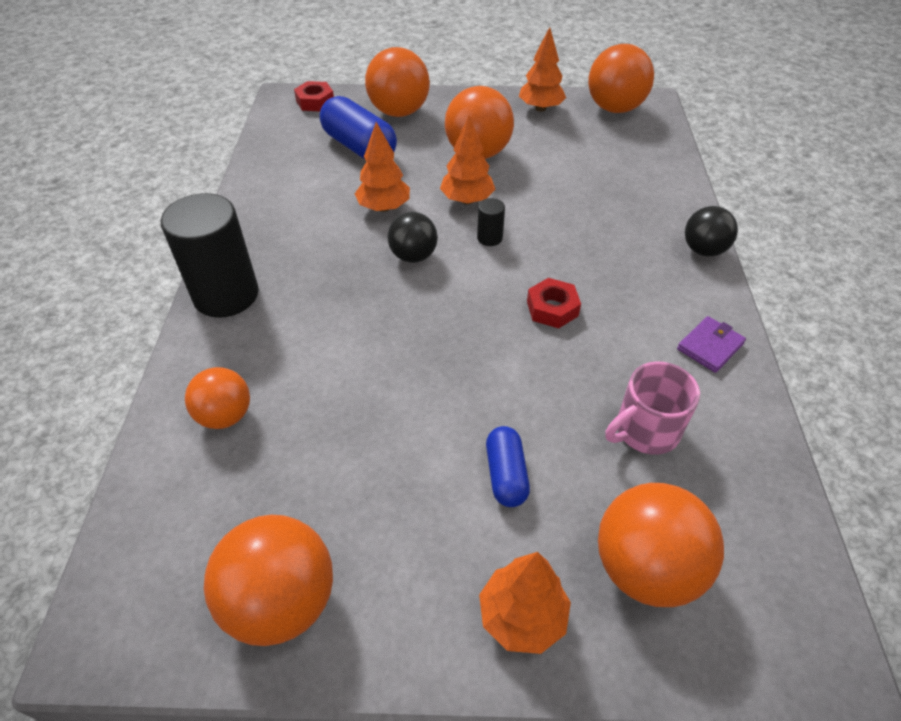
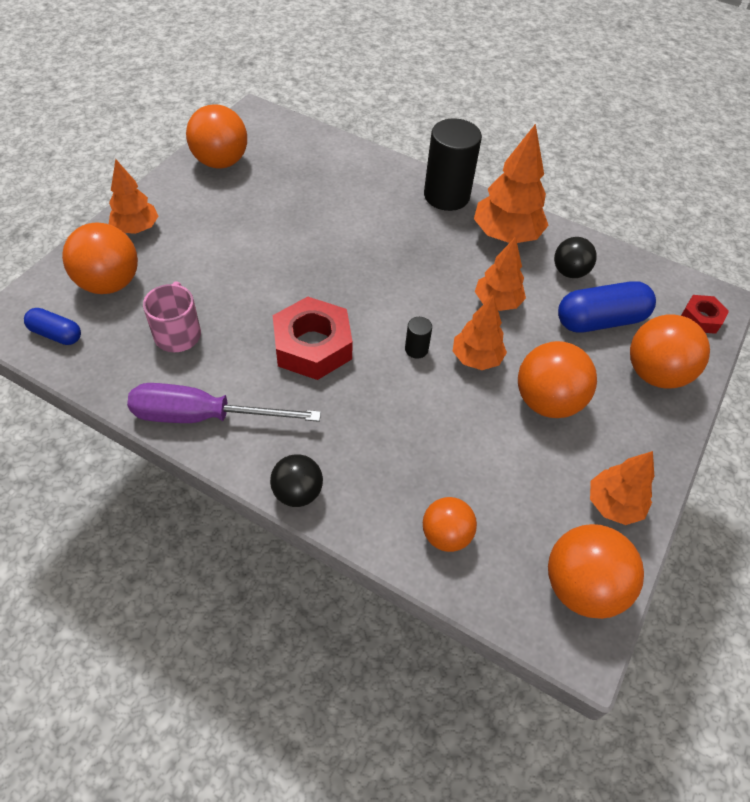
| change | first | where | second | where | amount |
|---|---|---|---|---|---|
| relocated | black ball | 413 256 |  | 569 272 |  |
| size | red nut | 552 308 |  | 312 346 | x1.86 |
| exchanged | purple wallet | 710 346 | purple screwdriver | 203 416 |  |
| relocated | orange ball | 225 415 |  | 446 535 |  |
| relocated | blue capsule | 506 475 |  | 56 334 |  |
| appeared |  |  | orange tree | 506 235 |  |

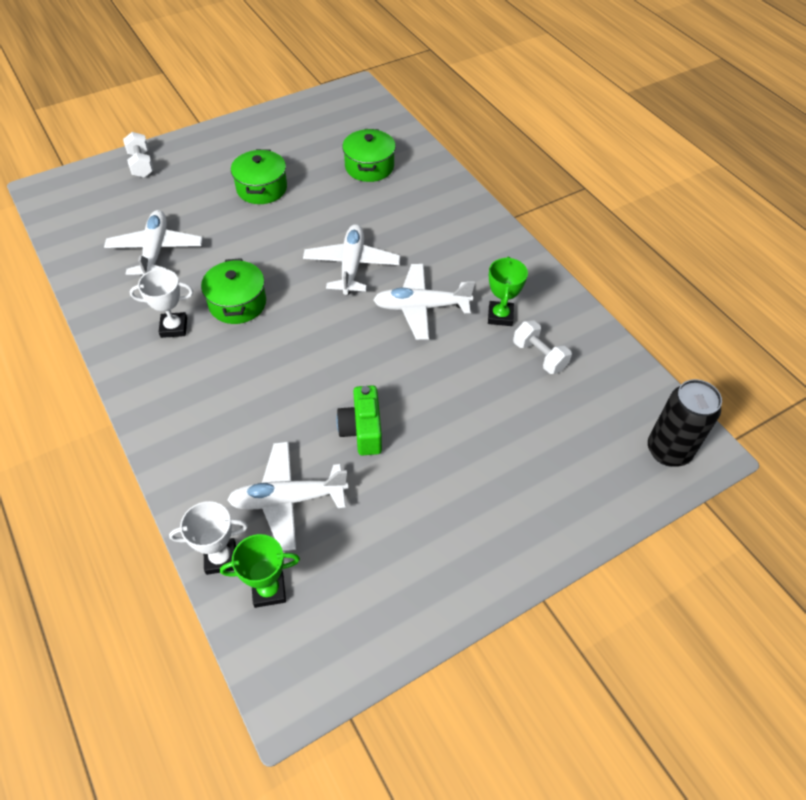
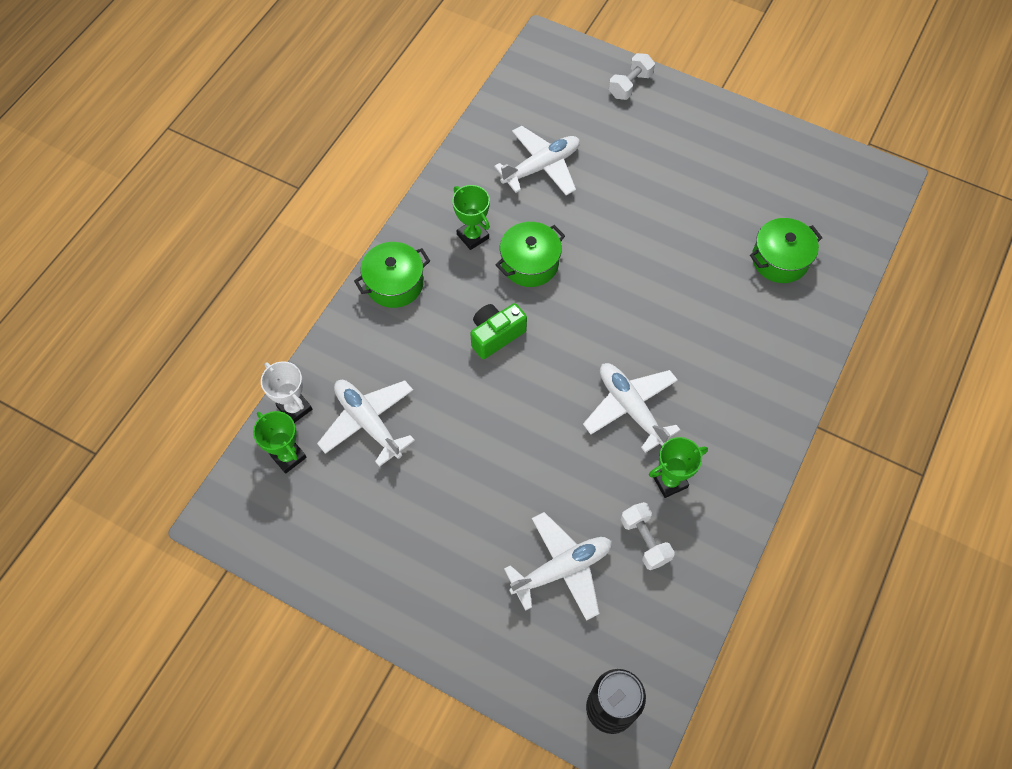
| change | first | where | second | where | amount |
|---|---|---|---|---|---|
| relocated | green pot | 262 188 |  | 394 284 |  |
| relocated | white plane | 352 266 |  | 562 569 |  |
| colour | white trophy | 174 327 | green trophy | 473 236 |  |
| spun | white dumbbell | 539 356 |  | 644 540 | 45 degrees counterclockwise |
| relocated | green camera | 362 430 |  | 496 335 |  |

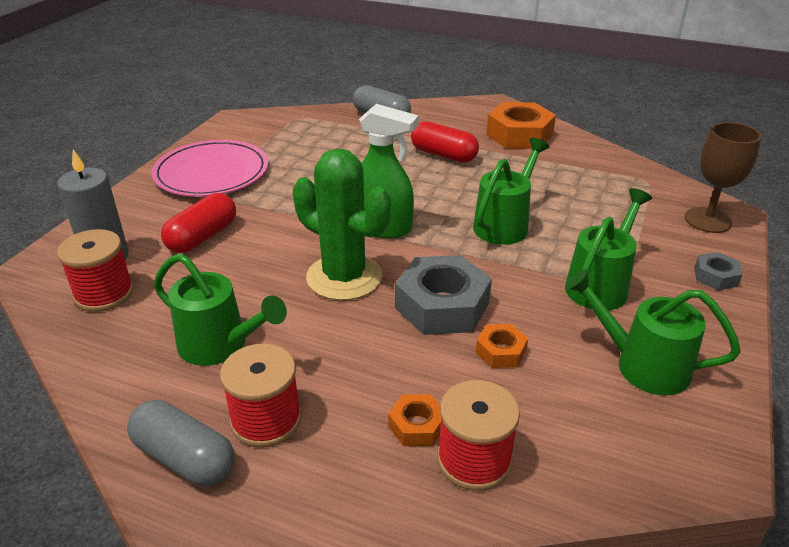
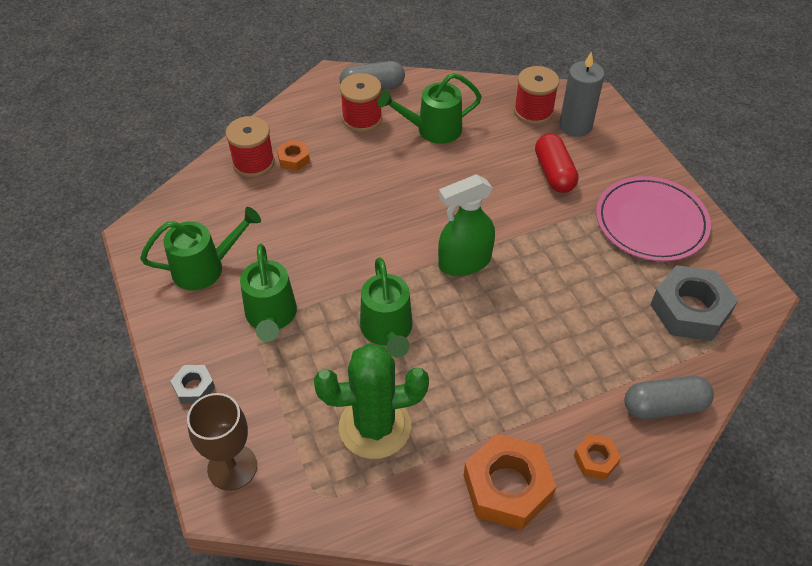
| change | first | where | second | where | amount |
|---|---|---|---|---|---|
| missing | red capsule | 443 155 |  |  |  |
| relocated | green cactus | 344 277 |  | 375 427 |  |
| relocated | grey nut | 442 305 |  | 689 310 |  |
| relocated | orange nut | 501 351 |  | 595 460 |  |

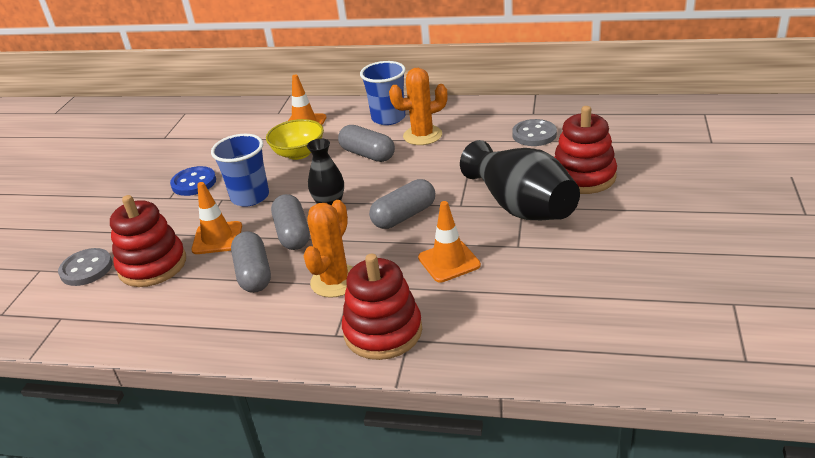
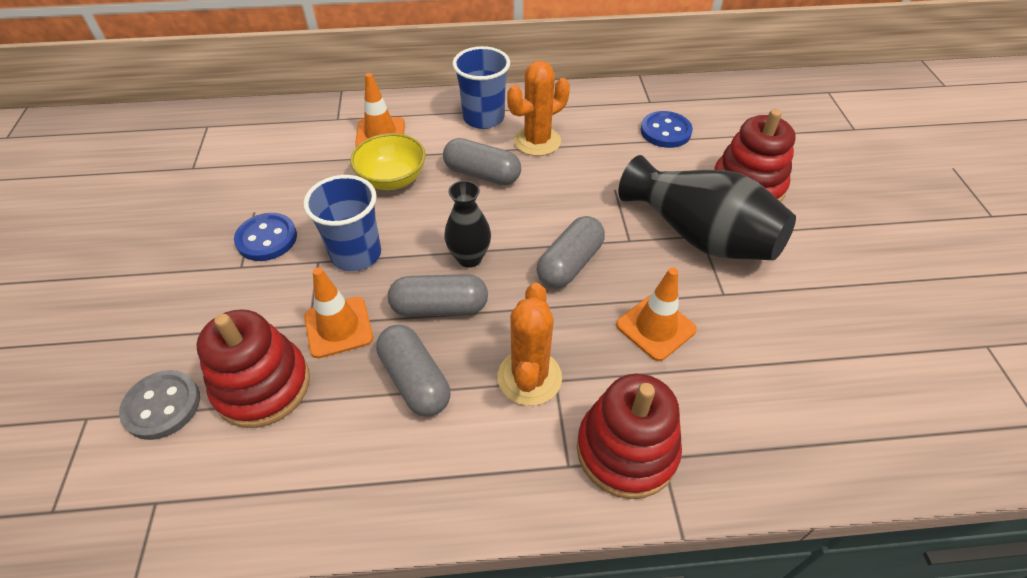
| change | first | where | second | where | amount |
|---|---|---|---|---|---|
| colour | grey button | 534 135 | blue button | 665 131 |  |
| spun | grey capsule | 293 233 |  | 439 307 | 60 degrees counterclockwise |

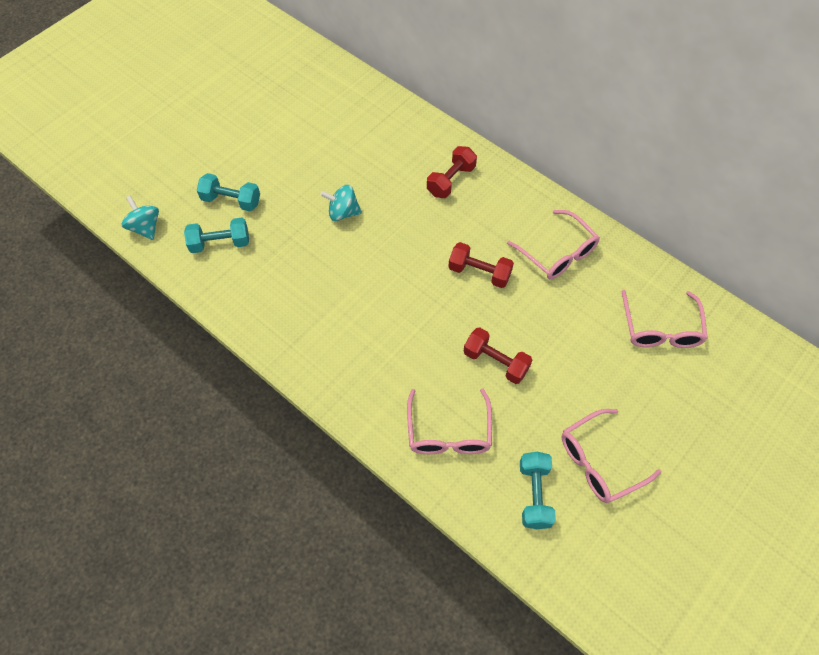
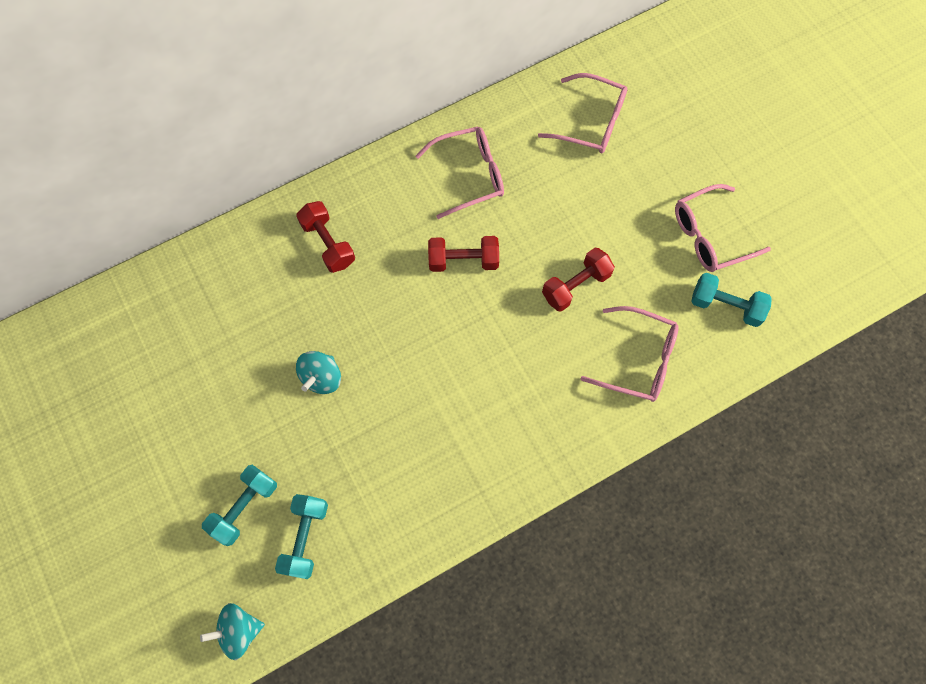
| change | first | where | second | where | amount |
|---|---|---|---|---|---|
| spun | red dumbbell | 479 272 |  | 463 260 | 45 degrees clockwise |
| spun | pink glasses | 599 462 |  | 710 235 | 75 degrees clockwise |

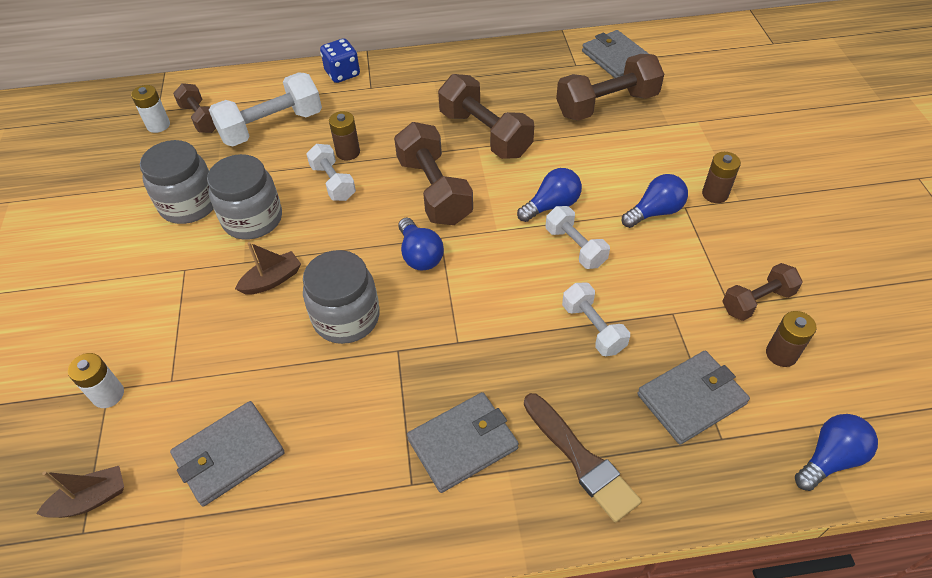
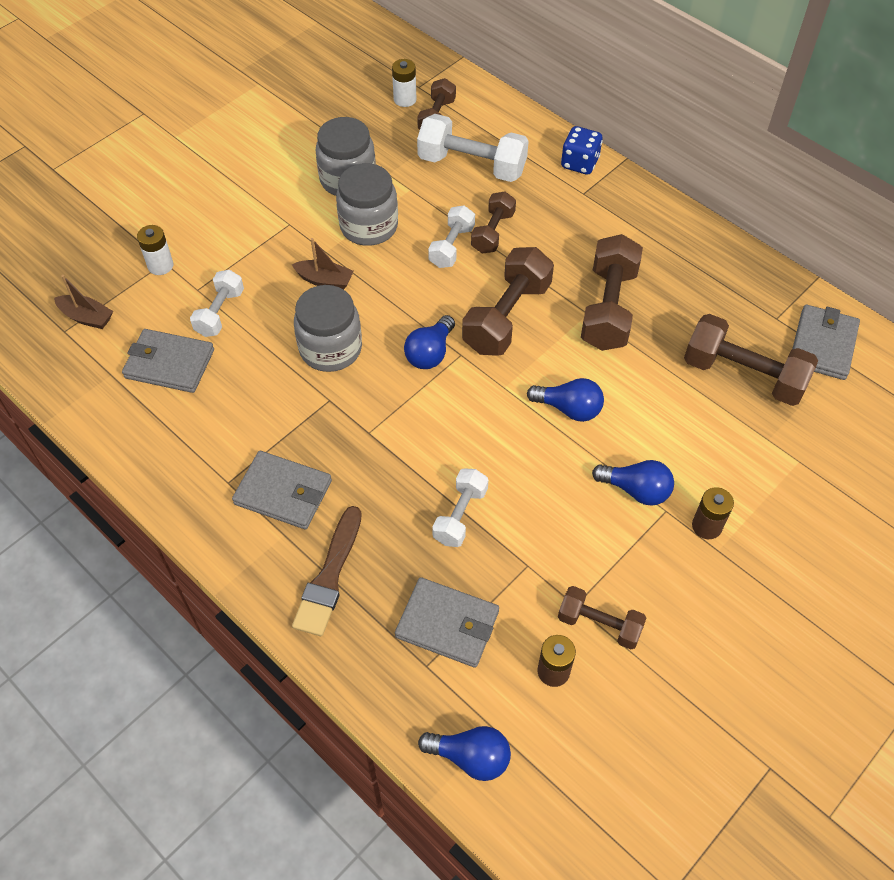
| change | first | where | second | where | amount |
|---|---|---|---|---|---|
| exchanged | brown battery | 348 152 | brown dumbbell | 493 232 |  |
| relocated | white dumbbell | 575 247 |  | 220 313 |  |

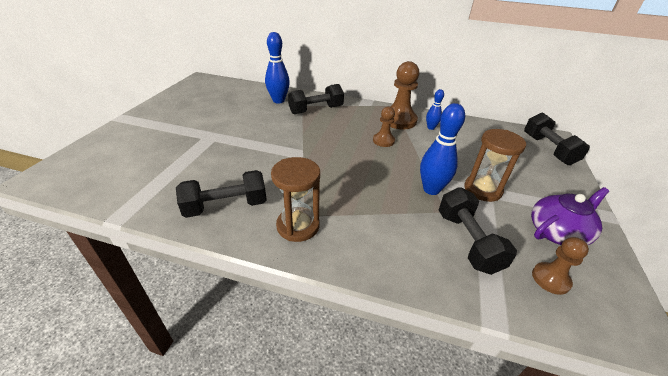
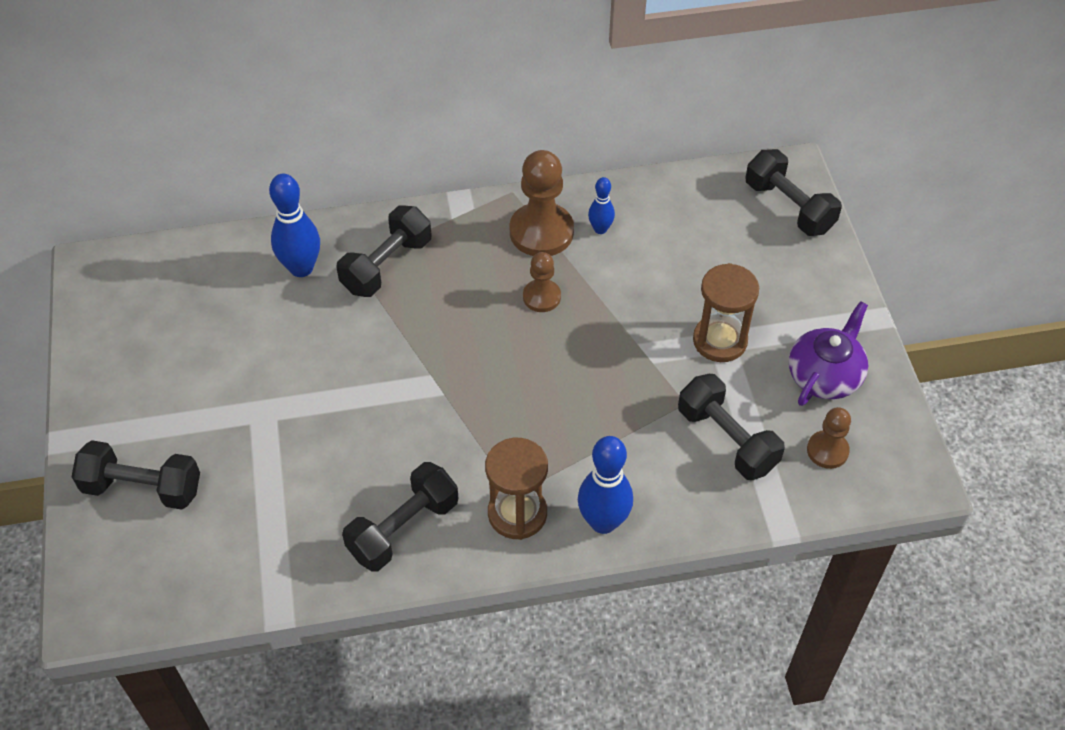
| change | first | where | second | where | amount |
|---|---|---|---|---|---|
| relocated | blue bowling pin | 431 189 |  | 603 522 |  |
| appeared |  |  | black dumbbell | 142 488 |  |

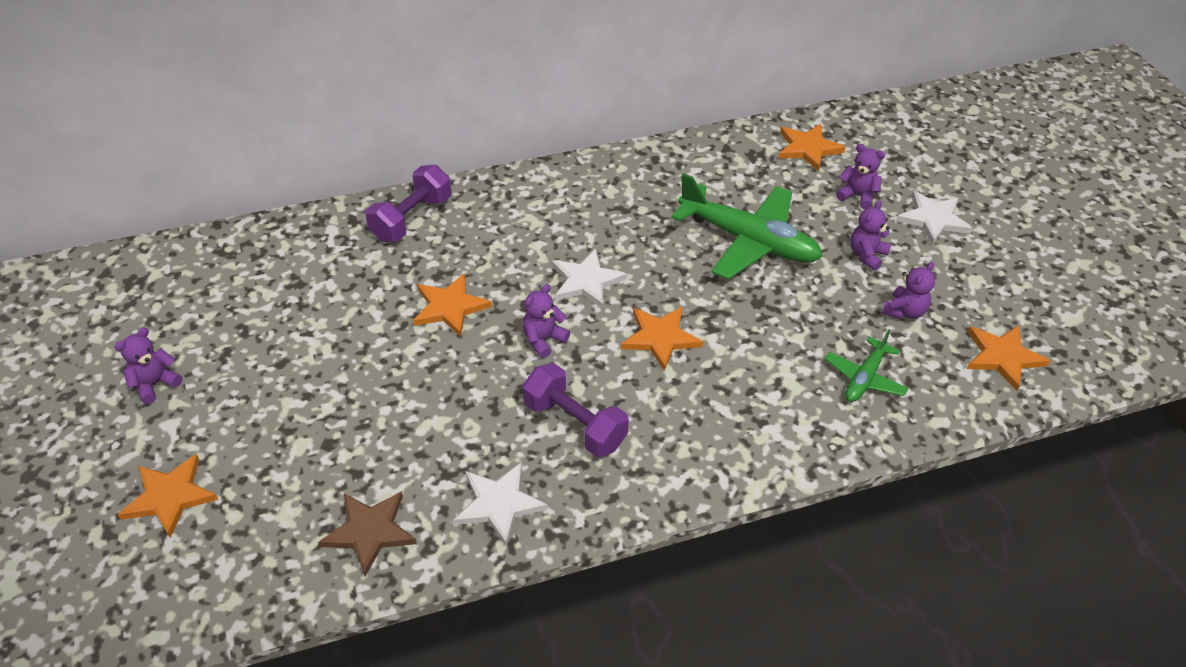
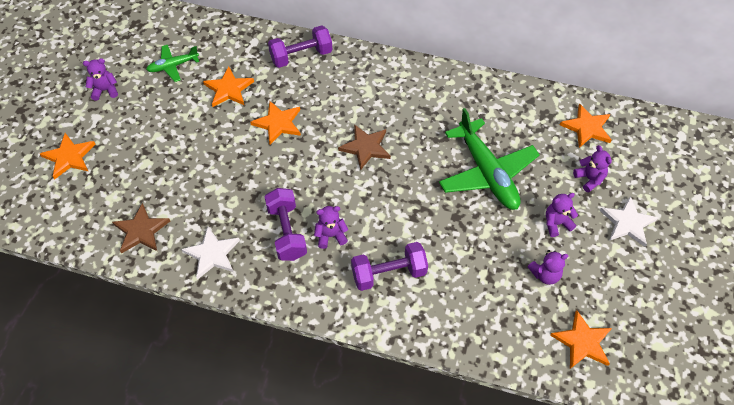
| change | first | where | second | where | amount |
|---|---|---|---|---|---|
| colour | white star | 586 281 | brown star | 365 147 |  |
| relocated | purple teddy bear | 543 340 |  | 331 235 |  |
| relocated | orange star | 660 338 |  | 229 89 |  |
| relocated | green plane | 864 378 |  | 173 66 |  |
| appeared |  |  | purple dumbbell | 388 273 |  |

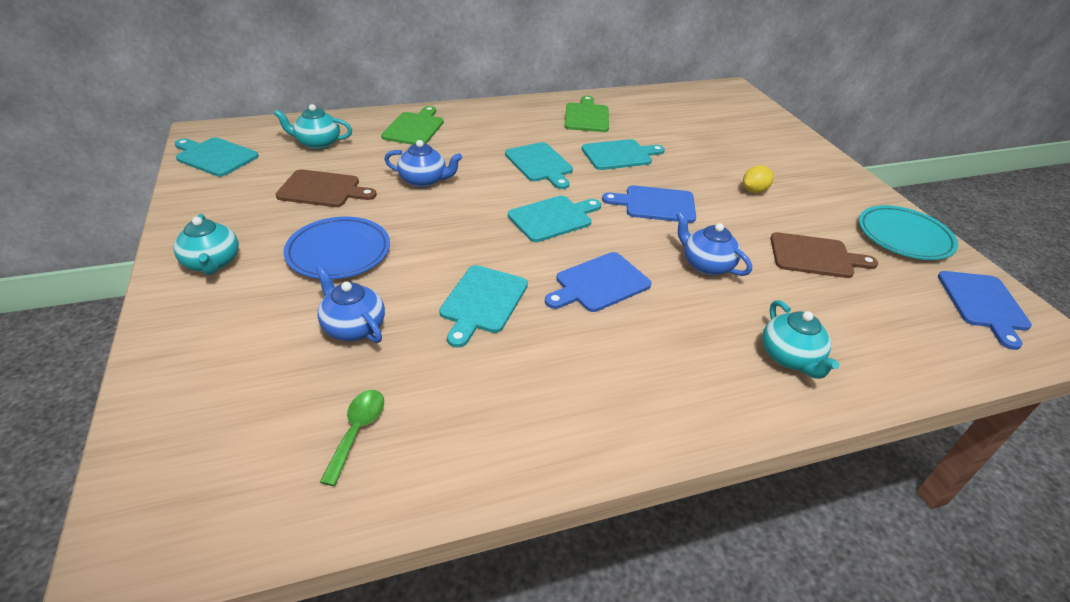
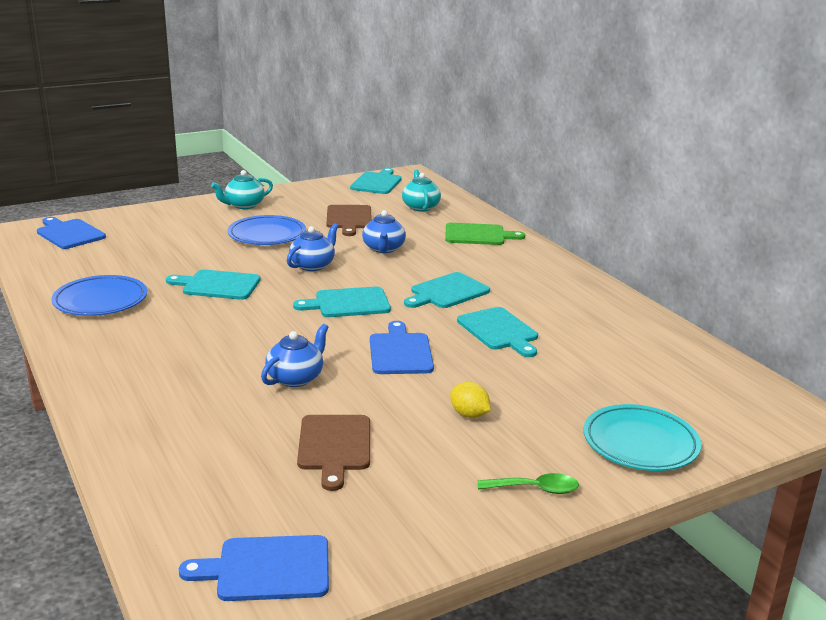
| change | first | where | second | where | amount |
|---|---|---|---|---|---|
| missing | green cutting board | 586 116 |  |  |  |
| spun | turquoise cutting board | 553 218 |  | 348 303 | 120 degrees clockwise |
| relocated | turquoise plate | 904 237 |  | 640 443 |  |
| relocated | blue cutting board | 599 283 |  | 69 234 |  |
| relocated | blue teapot | 353 327 |  | 313 265 |  |
| missing | turquoise teapot | 790 357 |  |  |  |
| relocated | green spoon | 357 431 |  | 535 489 |  |
| appeared |  |  | blue plate | 100 301 |  |

